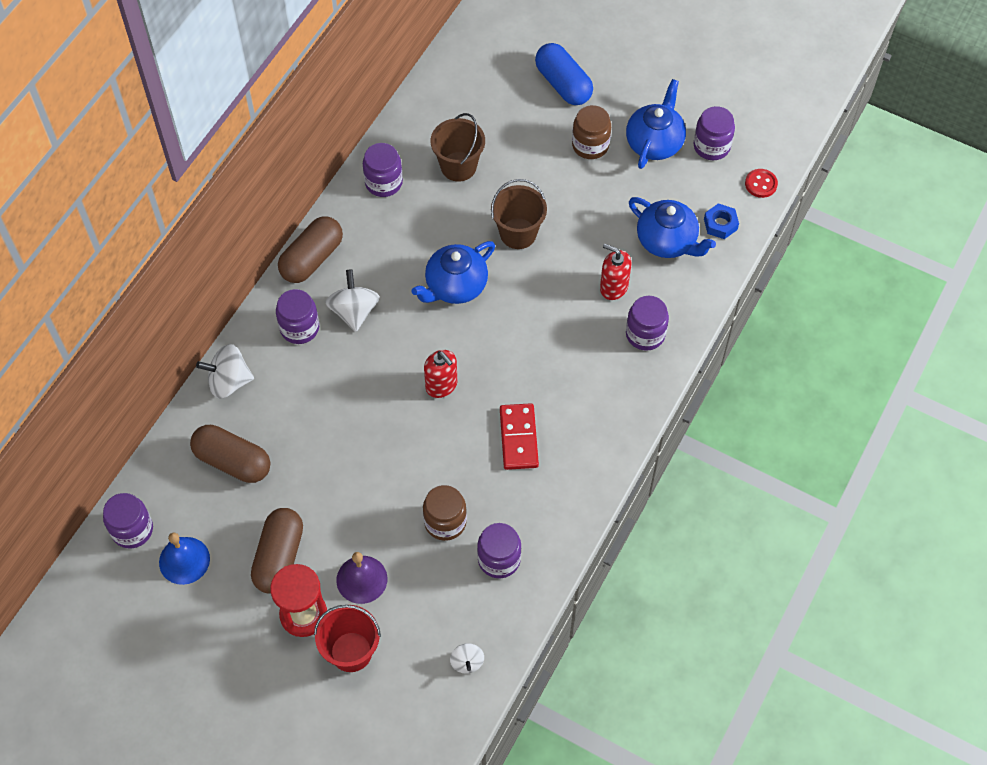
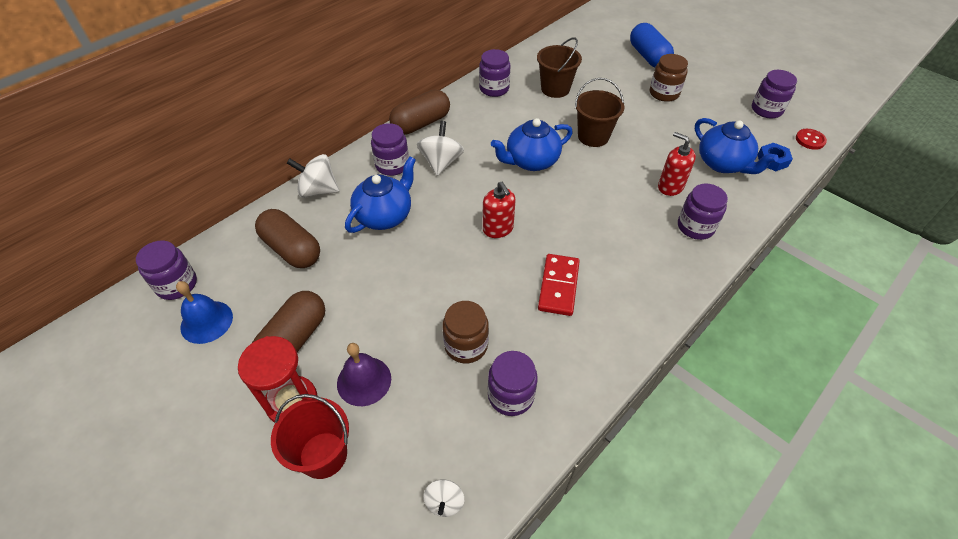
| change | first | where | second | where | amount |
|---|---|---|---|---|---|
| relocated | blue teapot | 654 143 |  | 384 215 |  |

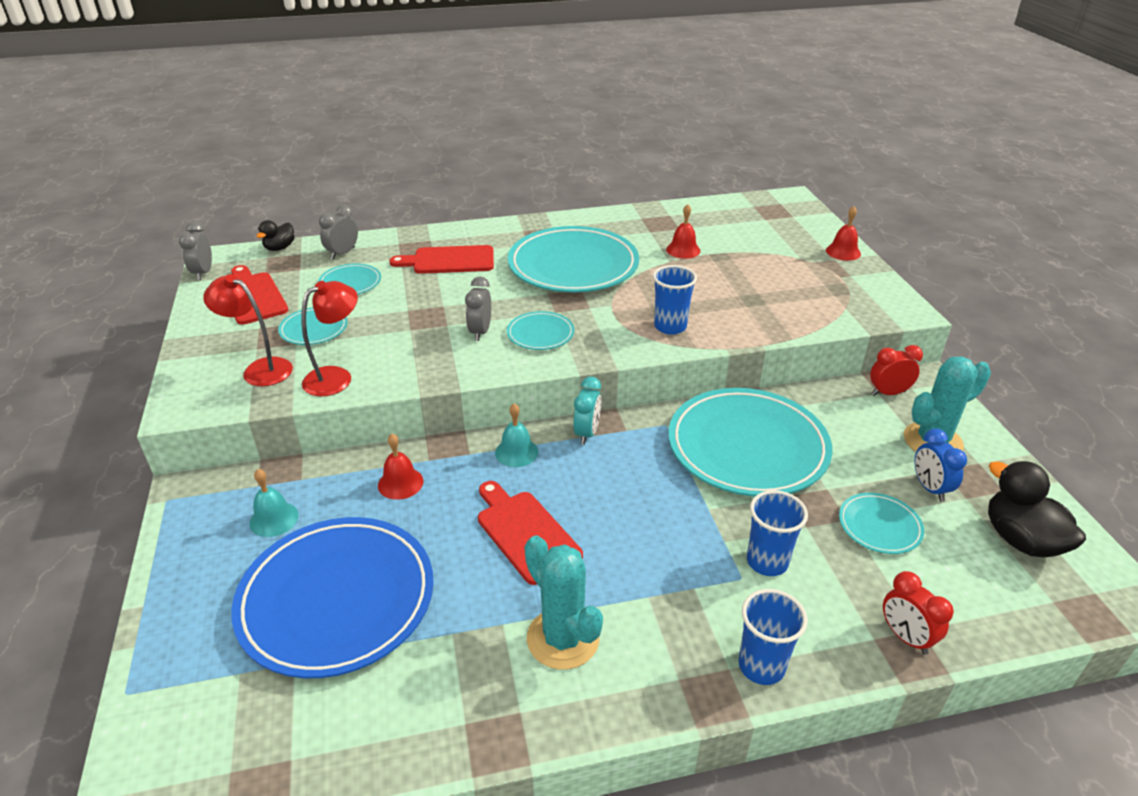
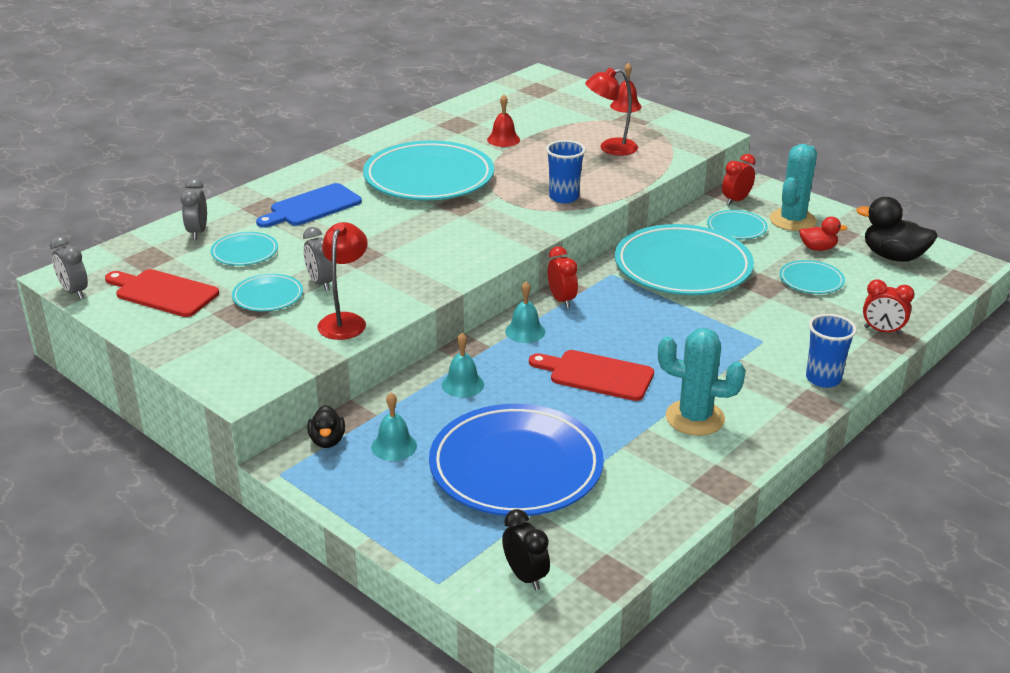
| change | first | where | second | where | amount |
|---|---|---|---|---|---|
| relocated | black duck | 280 248 |  | 327 441 |  |
| colour | red cutting board | 449 260 | blue cutting board | 312 207 |  |
| relocated | red lamp | 260 369 |  | 610 148 |  |
| relocated | grey clock | 480 332 |  | 321 283 |  |
| relocated | turquoise plate | 540 334 |  | 736 228 |  |
| colour | turquoise clock | 587 433 | red clock | 561 300 |  |
| exchanged | blue clock | 929 488 | red duck | 818 248 |  |
| colour | red bell | 400 483 | turquoise bell | 462 384 |  |
| missing | blue cup | 767 562 |  |  |  |
| appeared |  |  | black clock | 525 576 |  |

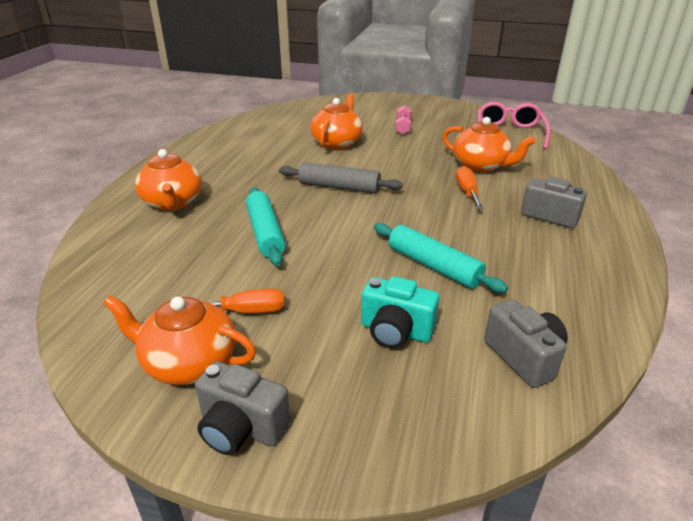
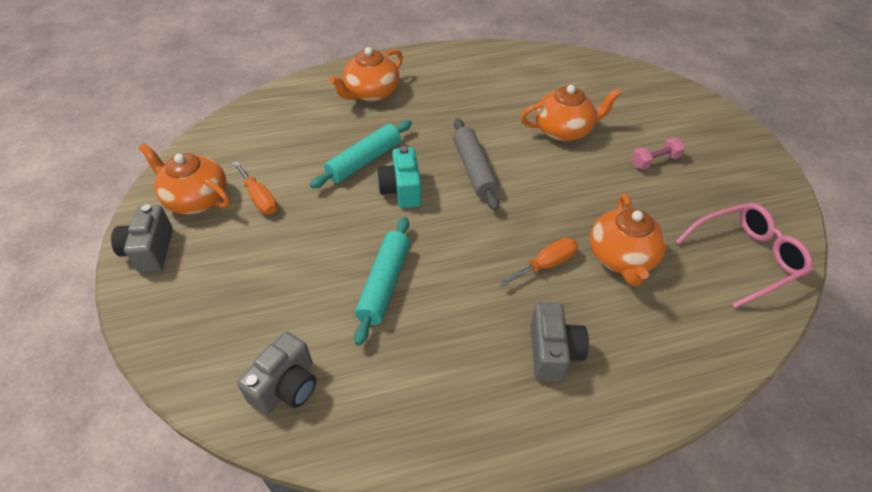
| change | first | where | second | where | amount |
|---|---|---|---|---|---|
| relocated | turquoise camera | 395 331 |  | 401 190 |  |
| spun | orange teapot | 188 363 |  | 196 199 | 45 degrees counterclockwise |

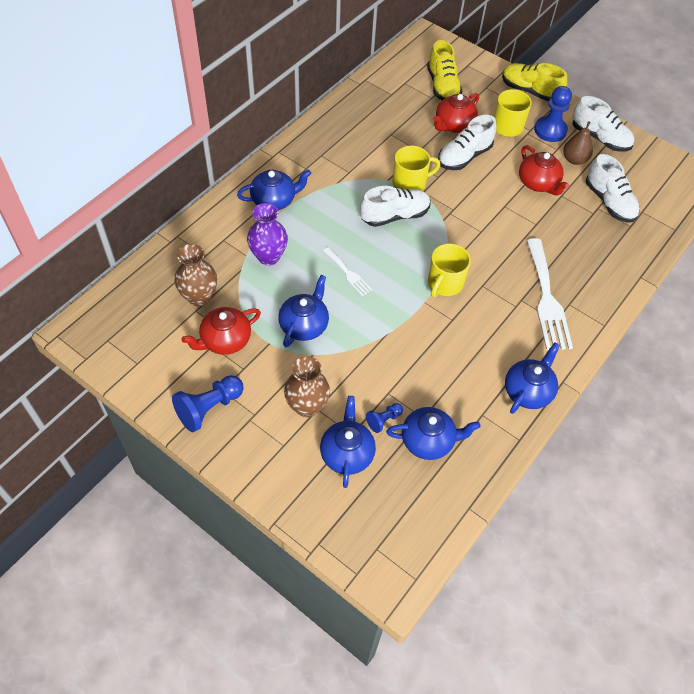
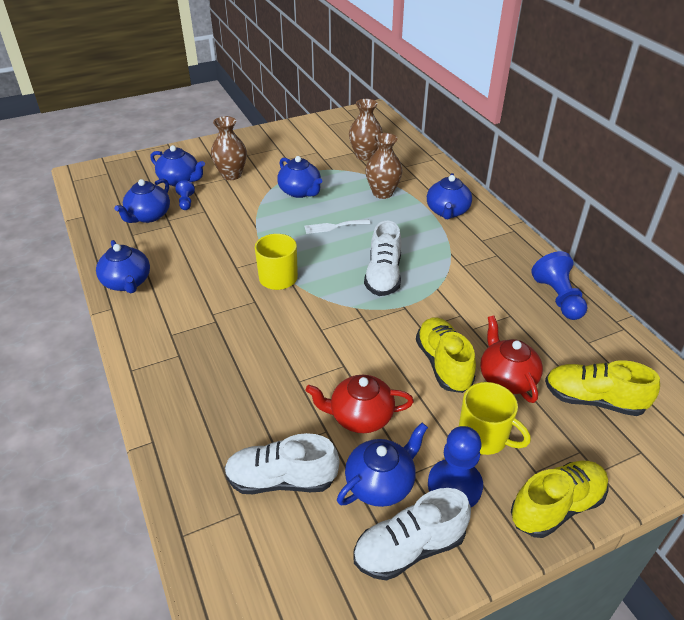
| change | first | where | second | where | amount |
|---|---|---|---|---|---|
| colour | white shoe | 464 156 | yellow shoe | 443 364 |  |
| exchanged | brown pear | 574 159 | blue teapot | 381 483 |  |
| missing | yellow mug | 410 183 |  |  |  |
| colour | purple vase | 268 256 | brown vase | 382 193 |  |
| missing | white fork | 546 298 |  |  |  |
| missing | red teapot | 225 340 |  |  |  |
| relocated | blue pawn | 209 408 |  | 558 298 |  |

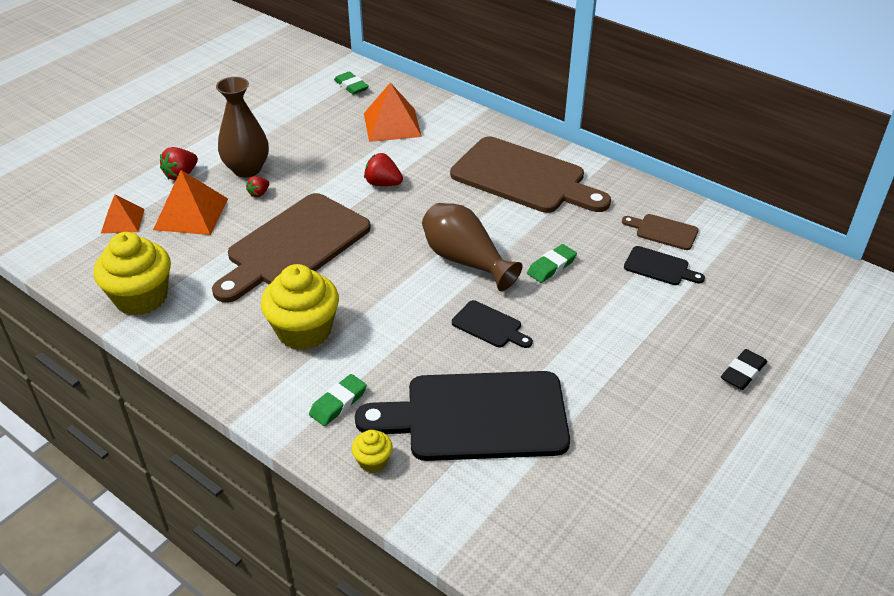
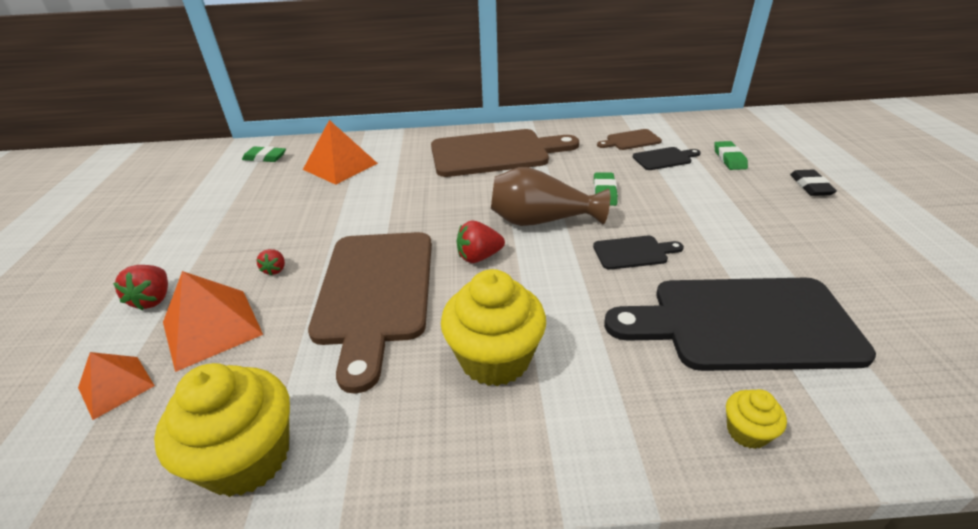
| change | first | where | second | where | amount |
|---|---|---|---|---|---|
| missing | brown vase | 247 169 |  |  |  |
| relocated | red strawberry | 383 184 |  | 479 257 |  |
| spun | black cutting board | 477 417 |  | 743 323 | 45 degrees clockwise |
| relocated | green eraser | 338 403 |  | 729 159 |  |

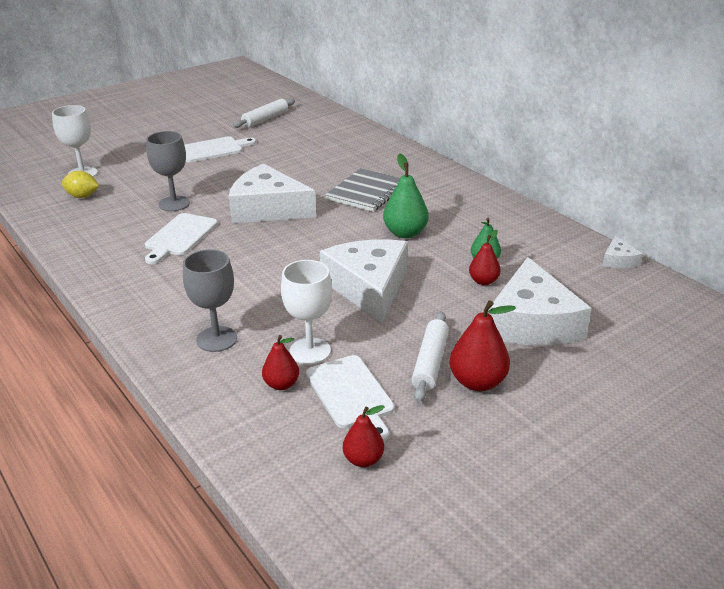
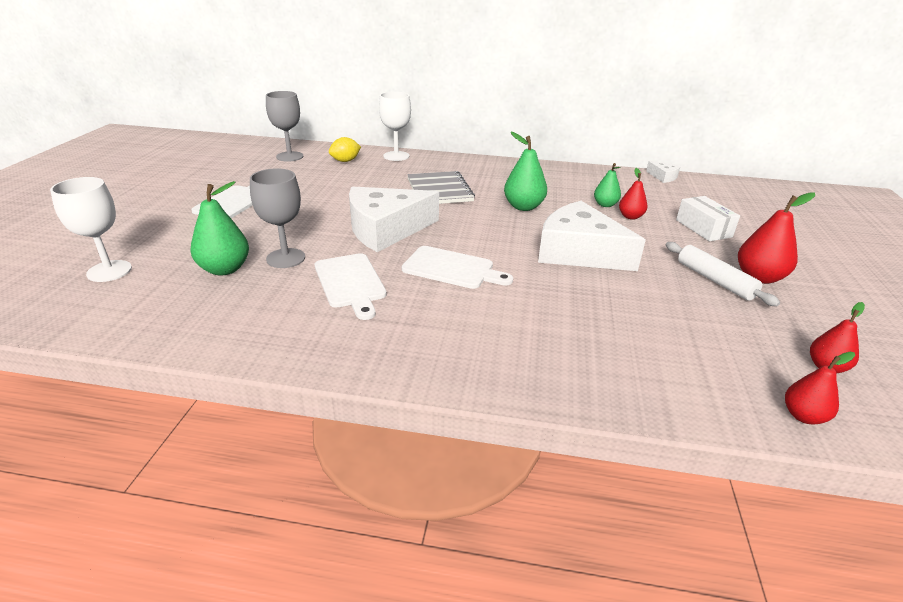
| change | first | where | second | where | amount |
|---|---|---|---|---|---|
| missing | white rolling pin | 265 119 |  |  |  |
| relocated | yellow lemon | 82 196 |  | 345 161 |  |
| relocated | grey goblet | 216 339 |  | 290 156 |  |
| exchanged | white cheese | 532 322 | white box | 703 228 |  |
| relocated | white goblet | 310 351 |  | 396 156 |  |
| relocated | red pear | 281 384 |  | 803 416 |  |
| relocated | white cutting board | 351 395 |  | 452 269 |  |
| appeared |  |  | green pear | 225 269 |  |

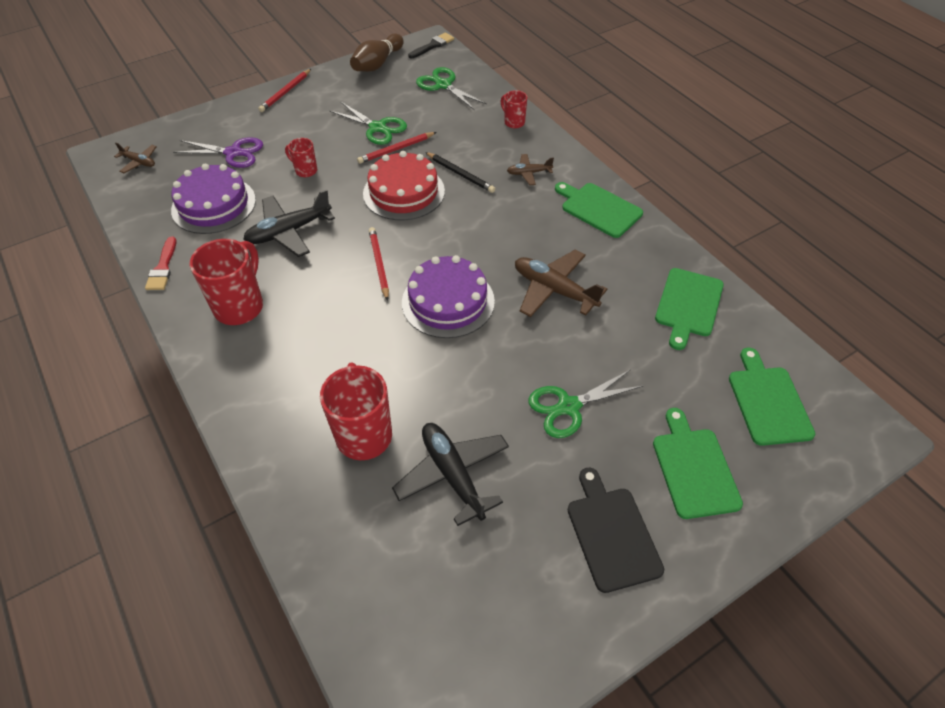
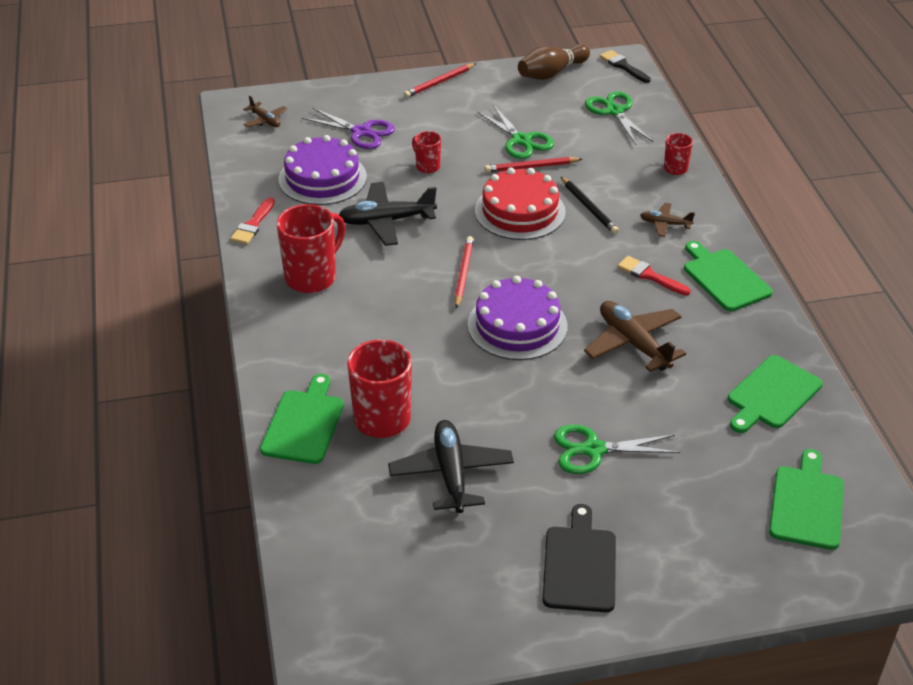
| change | first | where | second | where | amount |
|---|---|---|---|---|---|
| spun | black brush | 433 45 |  | 623 66 | 105 degrees counterclockwise |
| relocated | green cutting board | 694 468 |  | 304 423 |  |
| appeared |  |  | red brush | 650 276 |  |

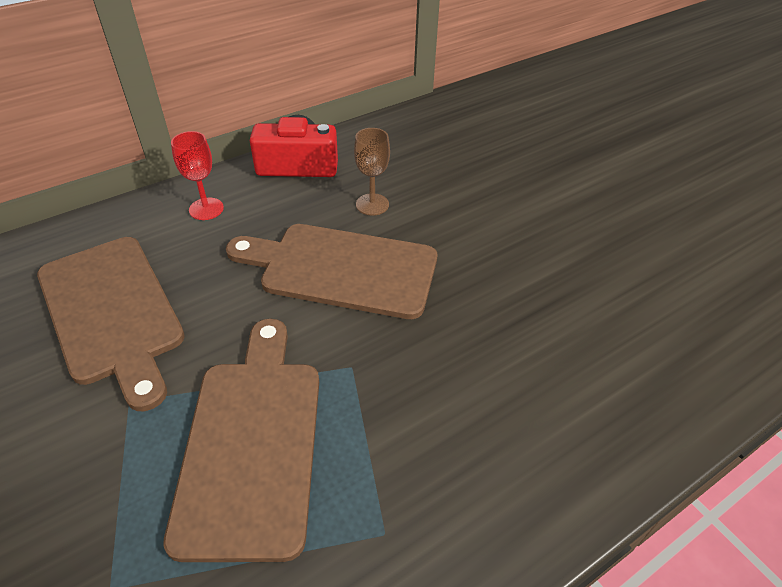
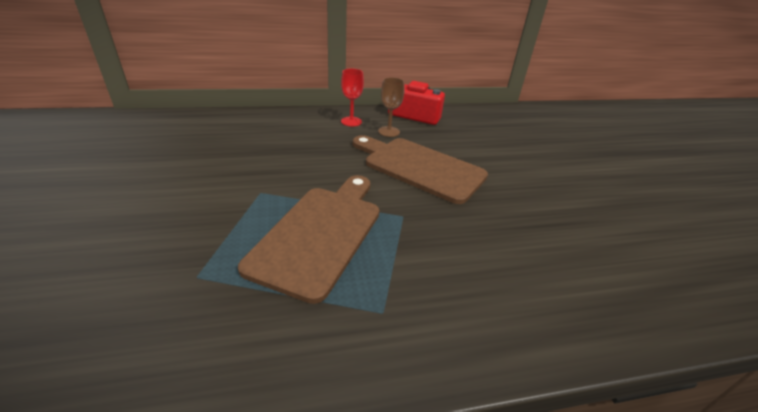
| change | first | where | second | where | amount |
|---|---|---|---|---|---|
| relocated | brown goblet | 372 204 |  | 389 131 |  |
| missing | brown cutting board | 112 312 |  |  |  |

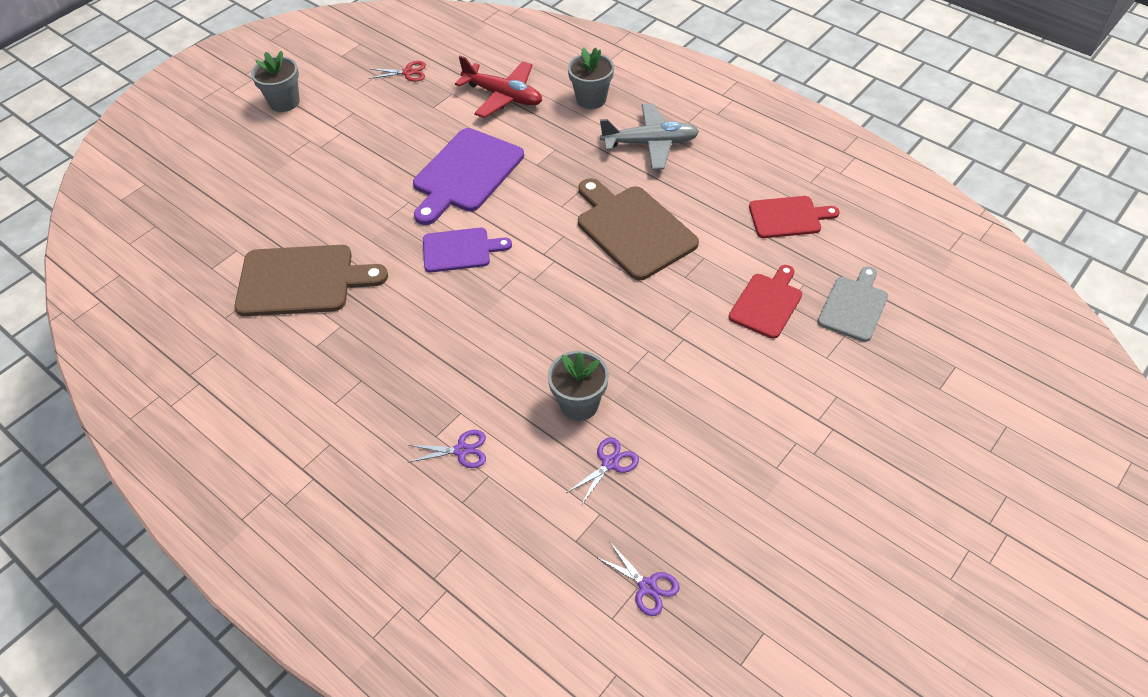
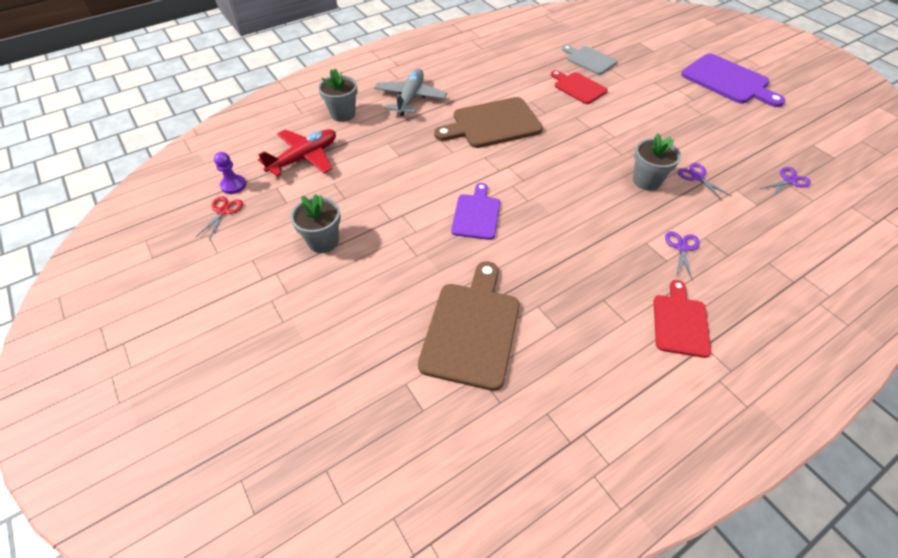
| change | first | where | second | where | amount |
|---|---|---|---|---|---|
| relocated | grey flower pot | 284 102 |  | 323 241 |  |
| relocated | purple cutting board | 466 174 |  | 728 81 |  |
| relocated | red cutting board | 788 217 |  | 680 322 |  |
| appeared |  |  | purple pawn | 233 185 |  |

